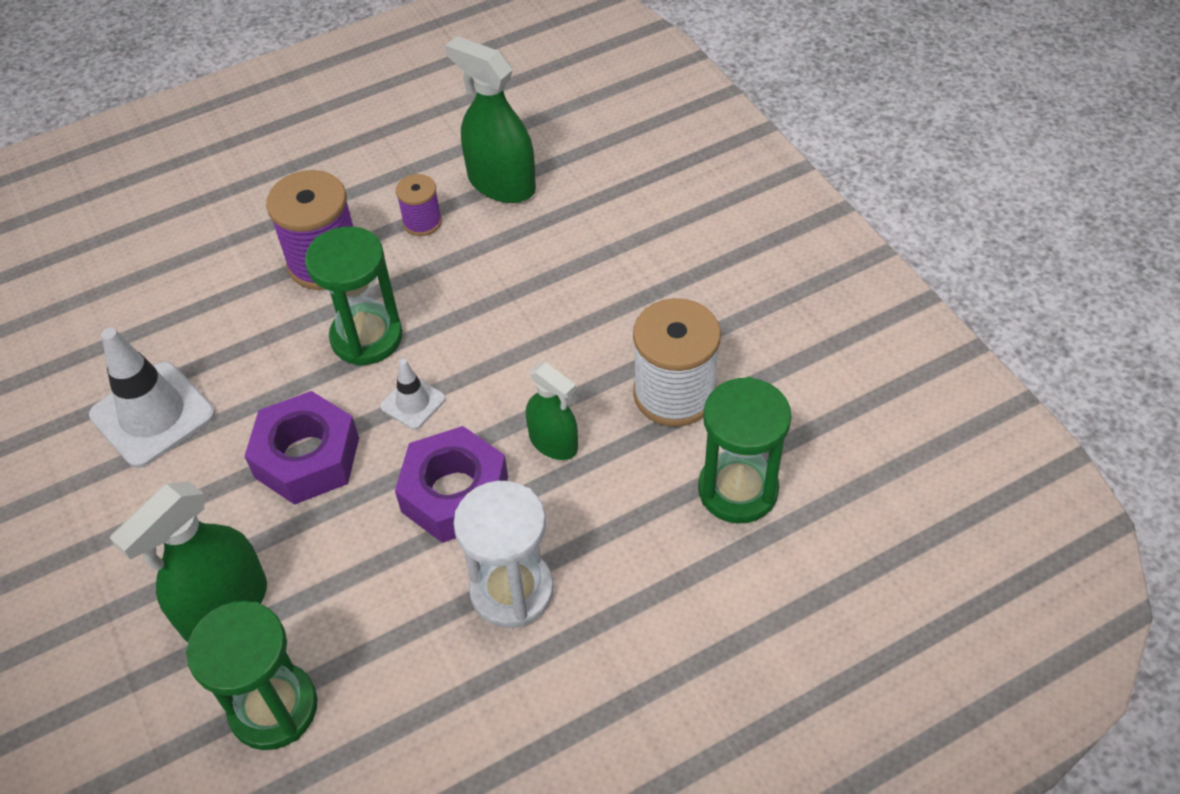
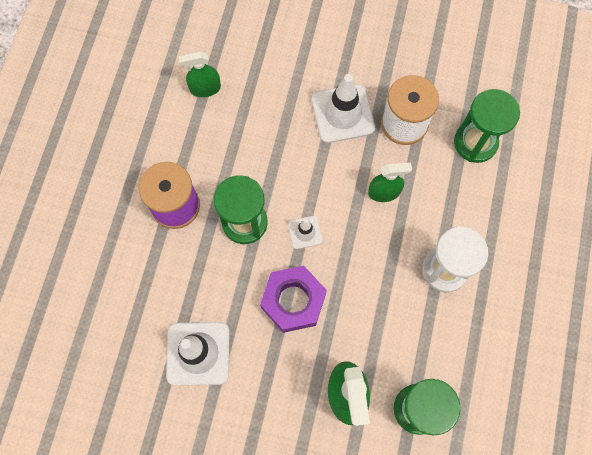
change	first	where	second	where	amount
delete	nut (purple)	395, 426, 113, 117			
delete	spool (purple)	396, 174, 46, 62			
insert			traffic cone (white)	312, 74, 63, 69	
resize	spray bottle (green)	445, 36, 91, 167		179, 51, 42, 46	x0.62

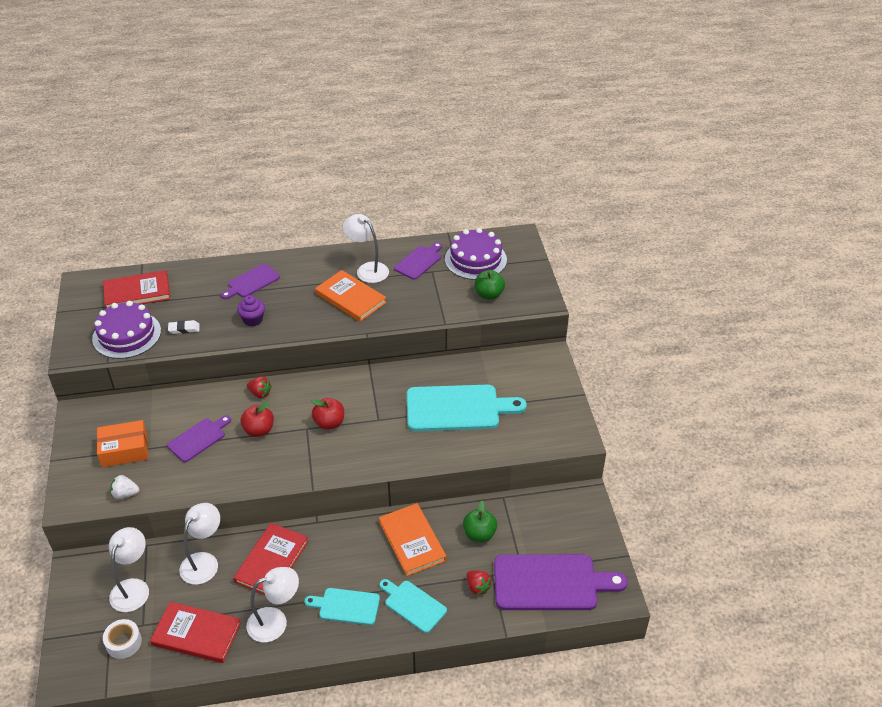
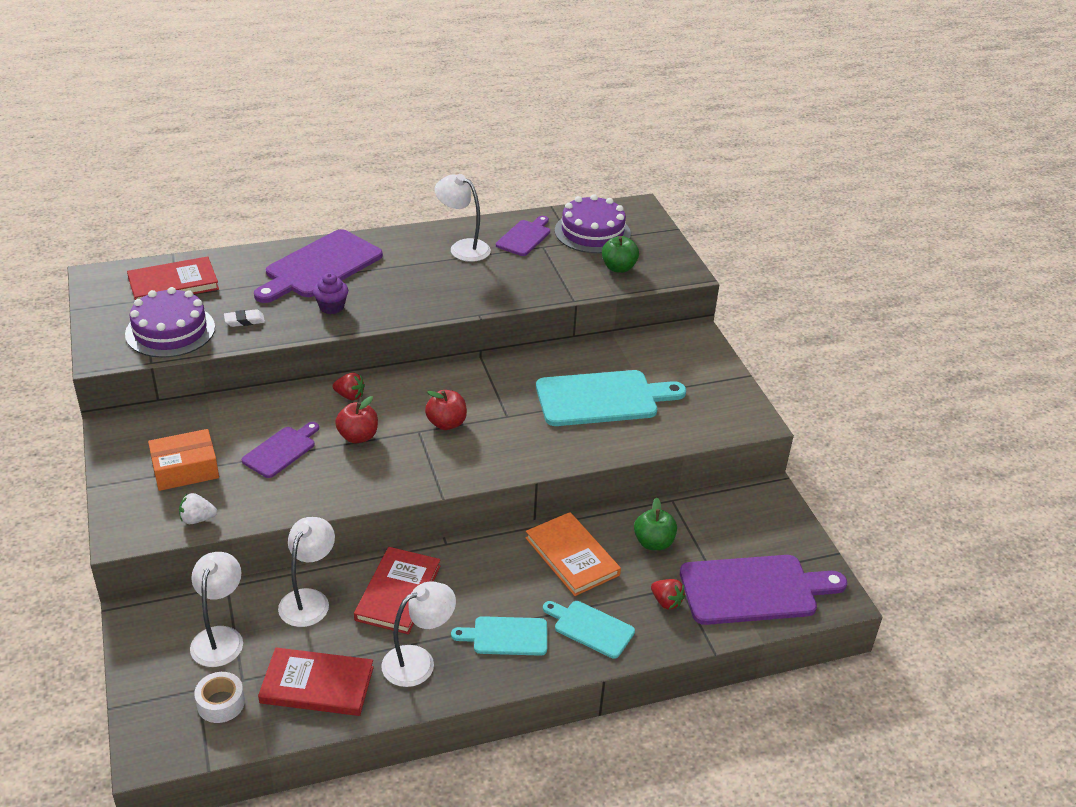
change	first	where	second	where	amount
delete	book (orange)	315, 270, 72, 52			
resize	cutting board (purple)	221, 264, 59, 35		254, 229, 129, 74	x1.81

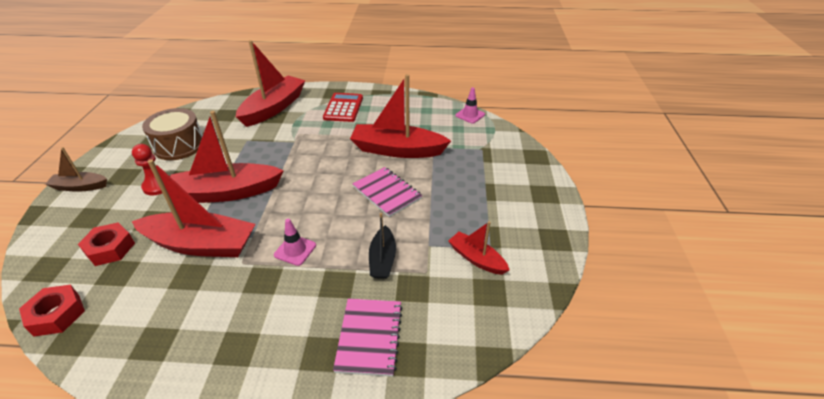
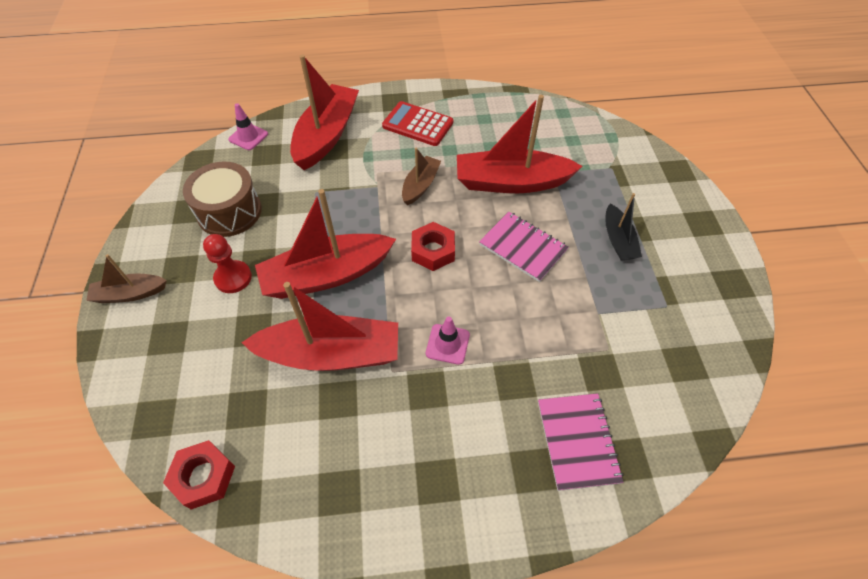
change	first	where	second	where	amount
delete	boat (red)	448, 221, 62, 54			
insert			boat (brown)	402, 148, 39, 57	
move	nut (red)	78, 222, 57, 44		411, 222, 44, 49	
move	boat (black)	369, 213, 27, 66		605, 193, 37, 67	
move	traffic cone (pink)	455, 87, 30, 37		228, 103, 40, 47	
rotate	calculator (red)	323, 93, 40, 29		382, 101, 71, 45	60 degrees counterclockwise

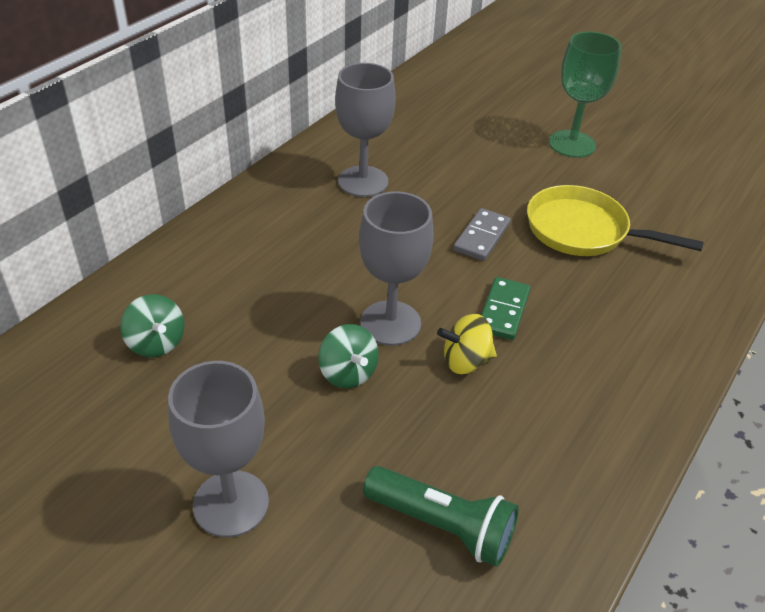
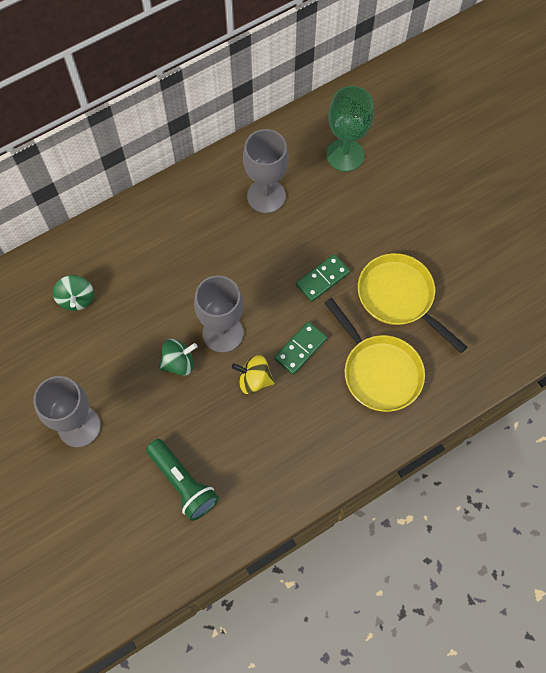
change	first	where	second	where	amount
insert			pan (yellow)	324, 298, 101, 114	
move	goblet (green)	549, 32, 73, 126		326, 86, 48, 86	
recolor	domino (grey)	453, 208, 58, 53	domino (green)	296, 254, 54, 48	
rotate	spinning top (green)	318, 324, 61, 64		159, 339, 38, 37	105 degrees counterclockwise

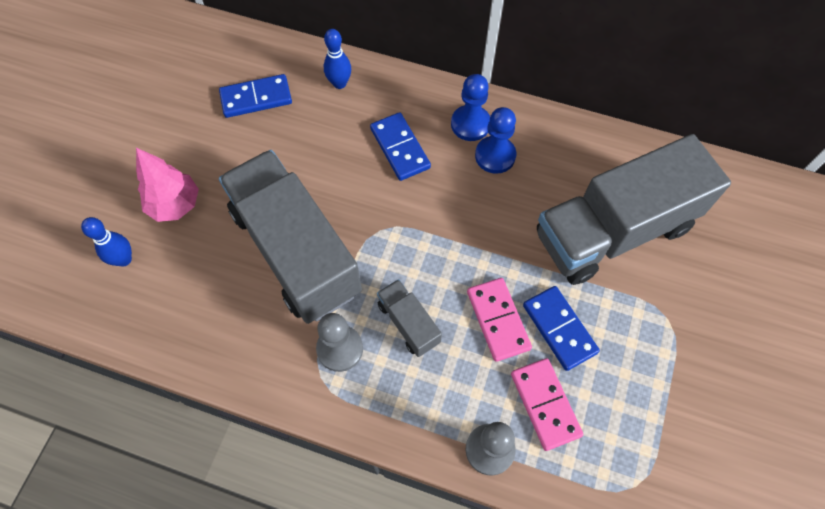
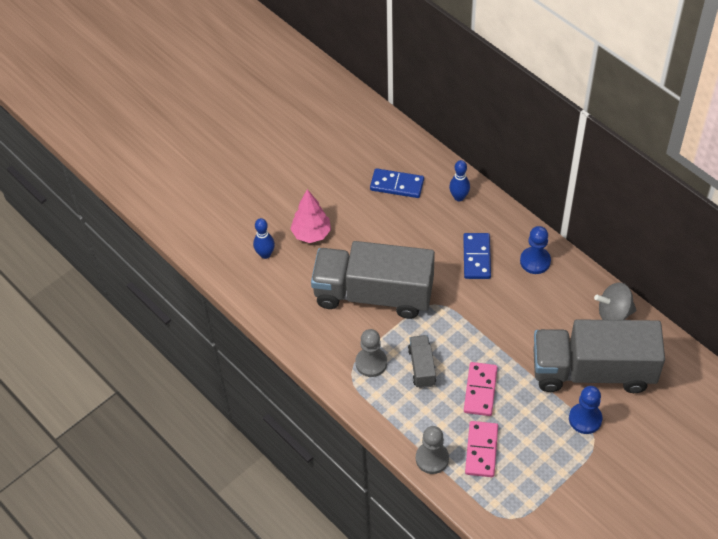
change	first	where	second	where	amount
delete	domino (blue)	523, 286, 77, 85			
insert			spinning top (grey)	594, 282, 42, 38	
move	pawn (blue)	475, 107, 41, 67		569, 386, 33, 48	
rotate	truck (grey)	219, 150, 143, 174		311, 241, 124, 78	75 degrees counterclockwise

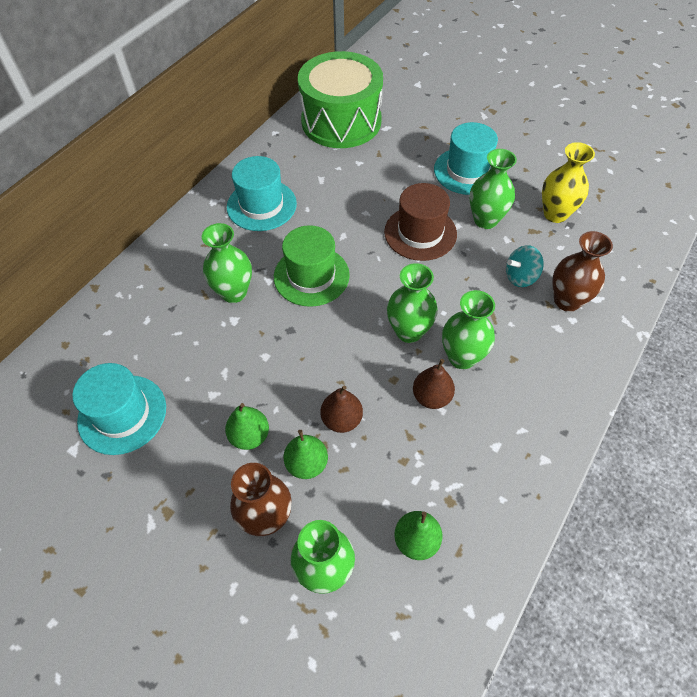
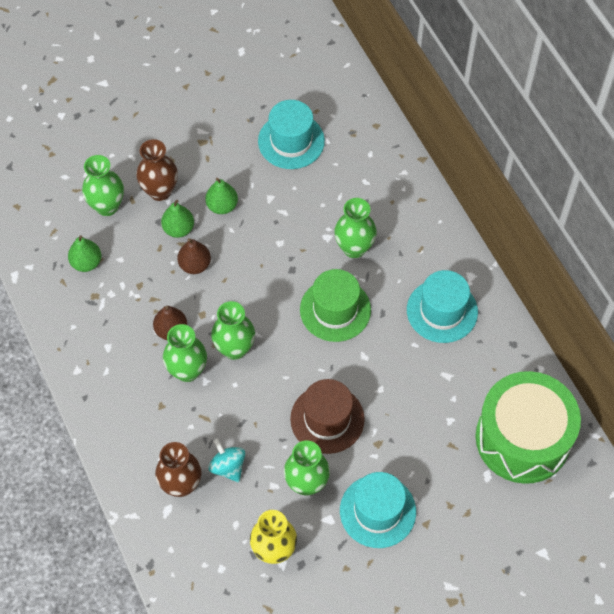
change	first	where	second	where	amount
rotate	spinning top (turquoise)	506, 245, 38, 42		209, 438, 36, 44	45 degrees counterclockwise

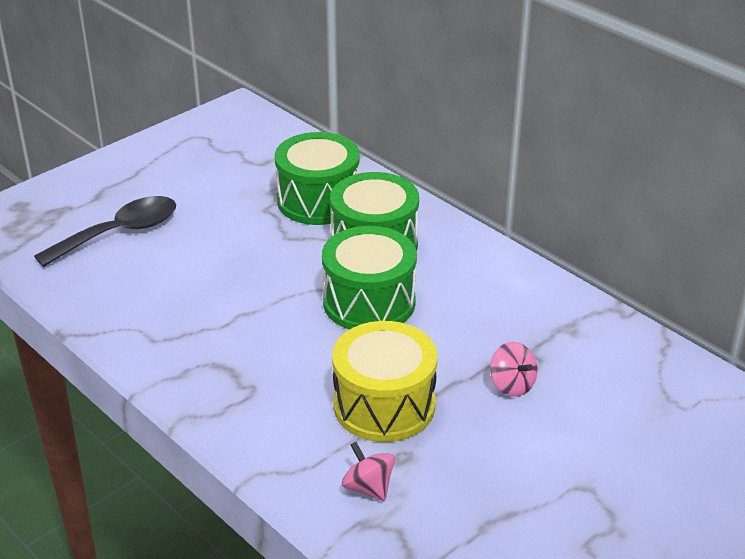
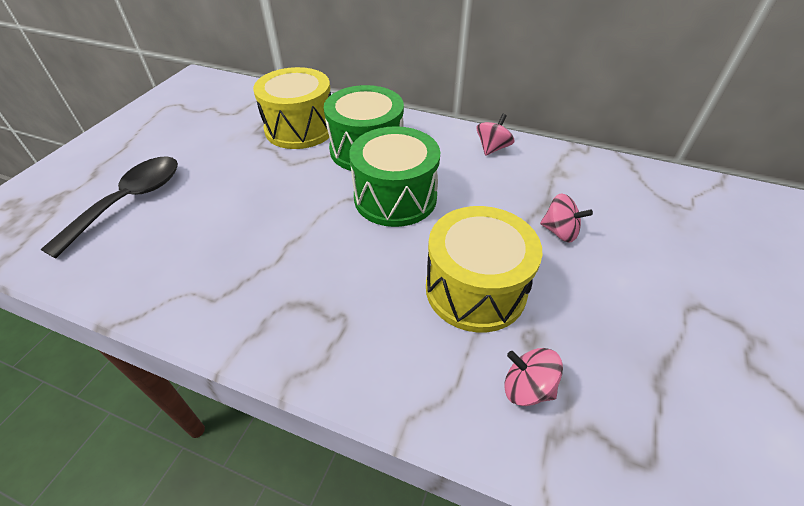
change	first	where	second	where	amount
insert			spinning top (pink)	476, 114, 38, 42	
recolor	drum (green)	275, 132, 85, 93	drum (yellow)	253, 67, 78, 82	

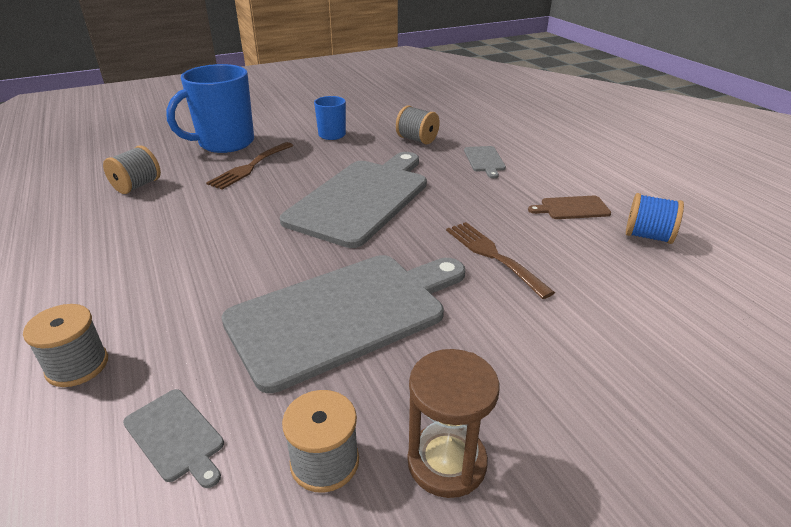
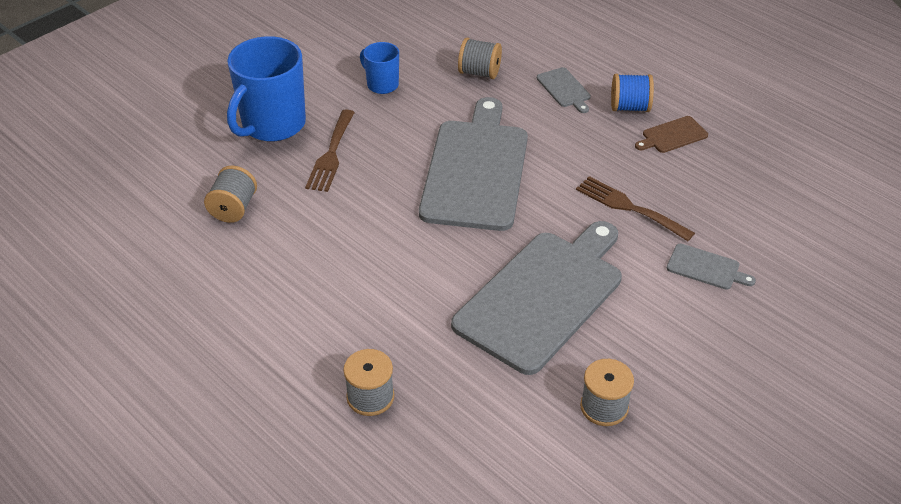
change	first	where	second	where	amount
delete	hourglass (brown)	408, 349, 92, 149			
move	cutting board (grey)	123, 389, 101, 99		667, 244, 89, 46	
move	spool (blue)	626, 193, 58, 51		611, 74, 43, 38	

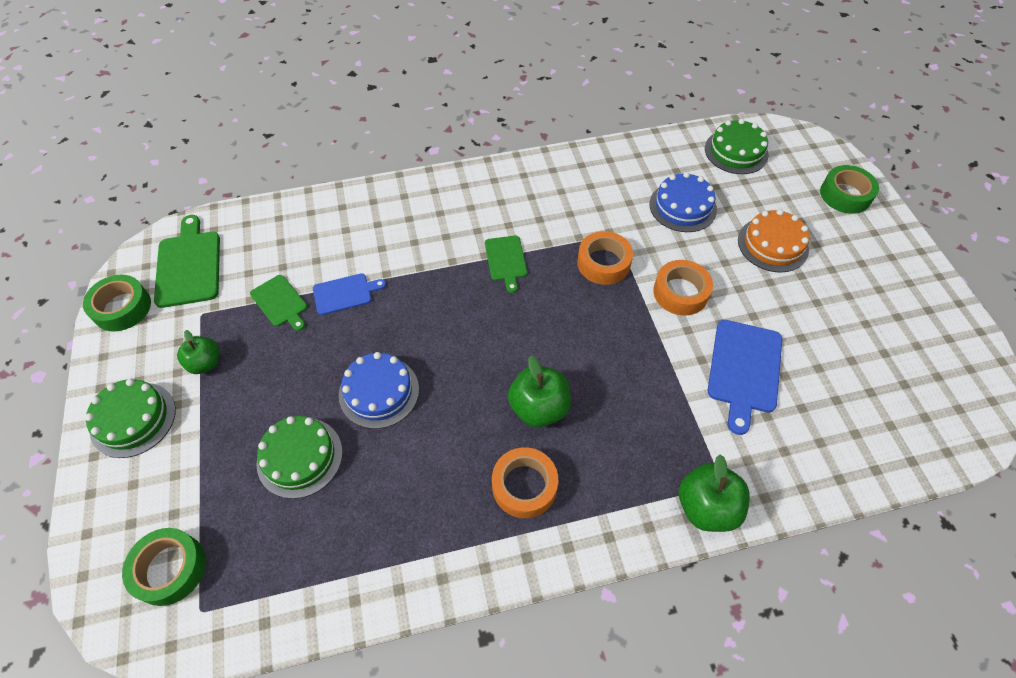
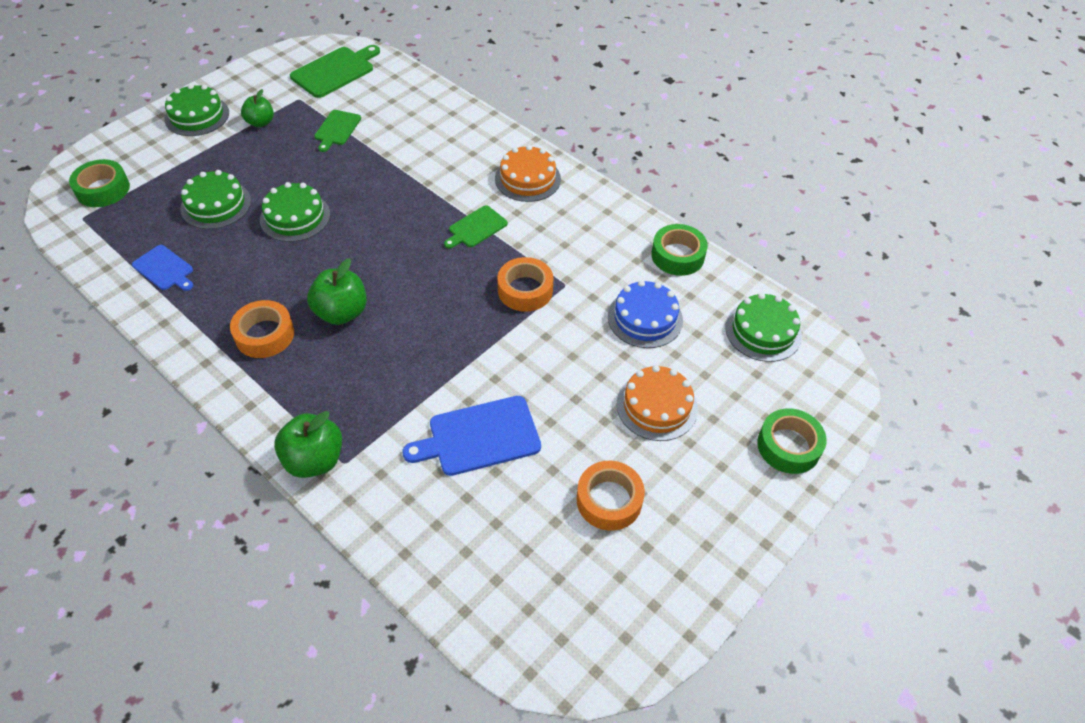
change	first	where	second	where	amount
insert			cake (orange)	495, 145, 66, 57	
move	tape (green)	83, 275, 68, 57		651, 224, 57, 52	
move	cutting board (blue)	313, 273, 73, 42		132, 245, 61, 46	
move	tape (orange)	653, 260, 60, 56		576, 461, 69, 70	
recolor	cake (blue)	339, 352, 80, 77	cake (green)	260, 182, 70, 60	

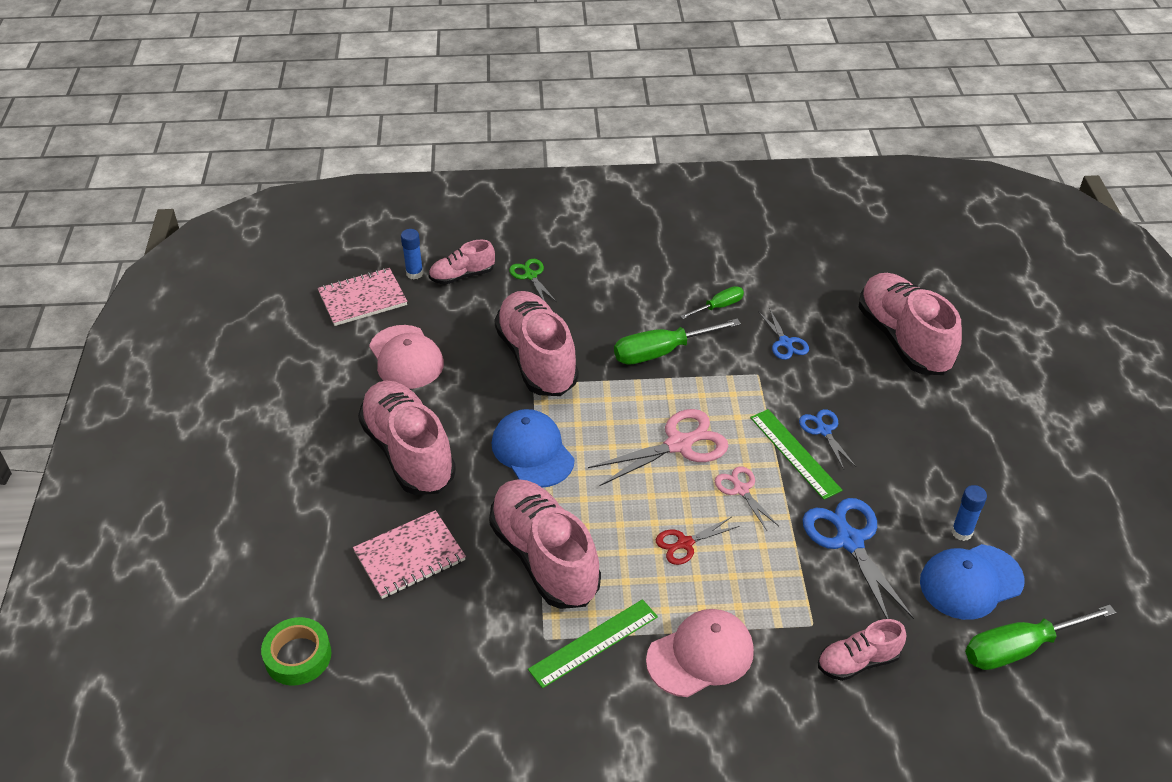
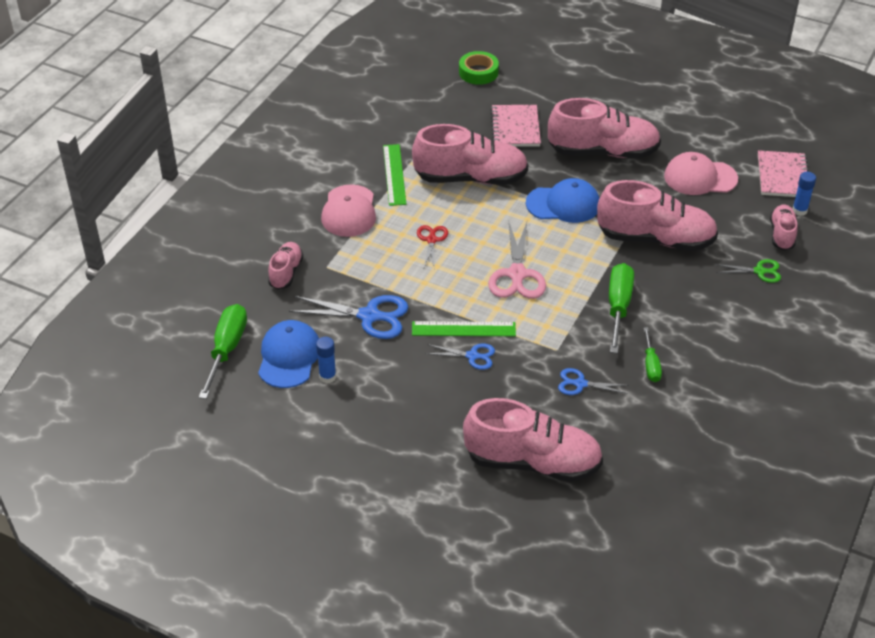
change	first	where	second	where	amount
delete	scissors (pink)	715, 466, 64, 65			

